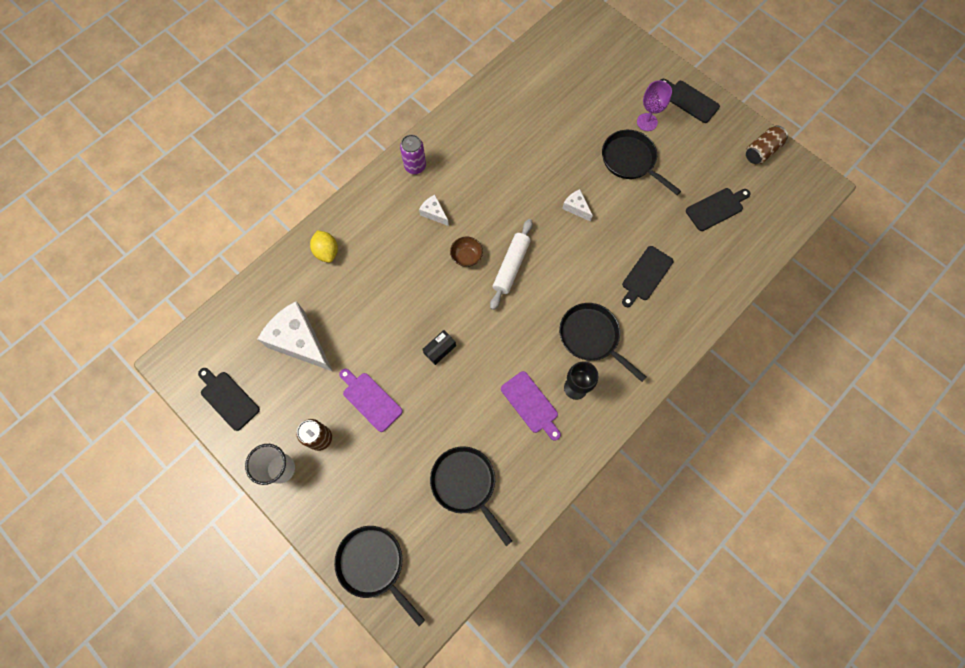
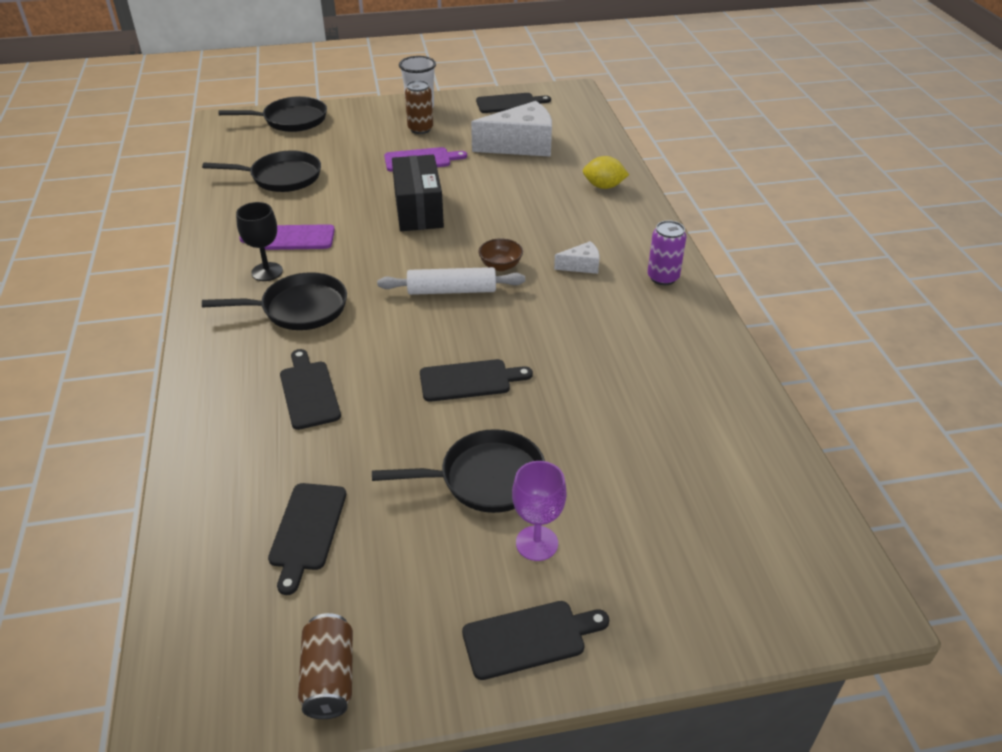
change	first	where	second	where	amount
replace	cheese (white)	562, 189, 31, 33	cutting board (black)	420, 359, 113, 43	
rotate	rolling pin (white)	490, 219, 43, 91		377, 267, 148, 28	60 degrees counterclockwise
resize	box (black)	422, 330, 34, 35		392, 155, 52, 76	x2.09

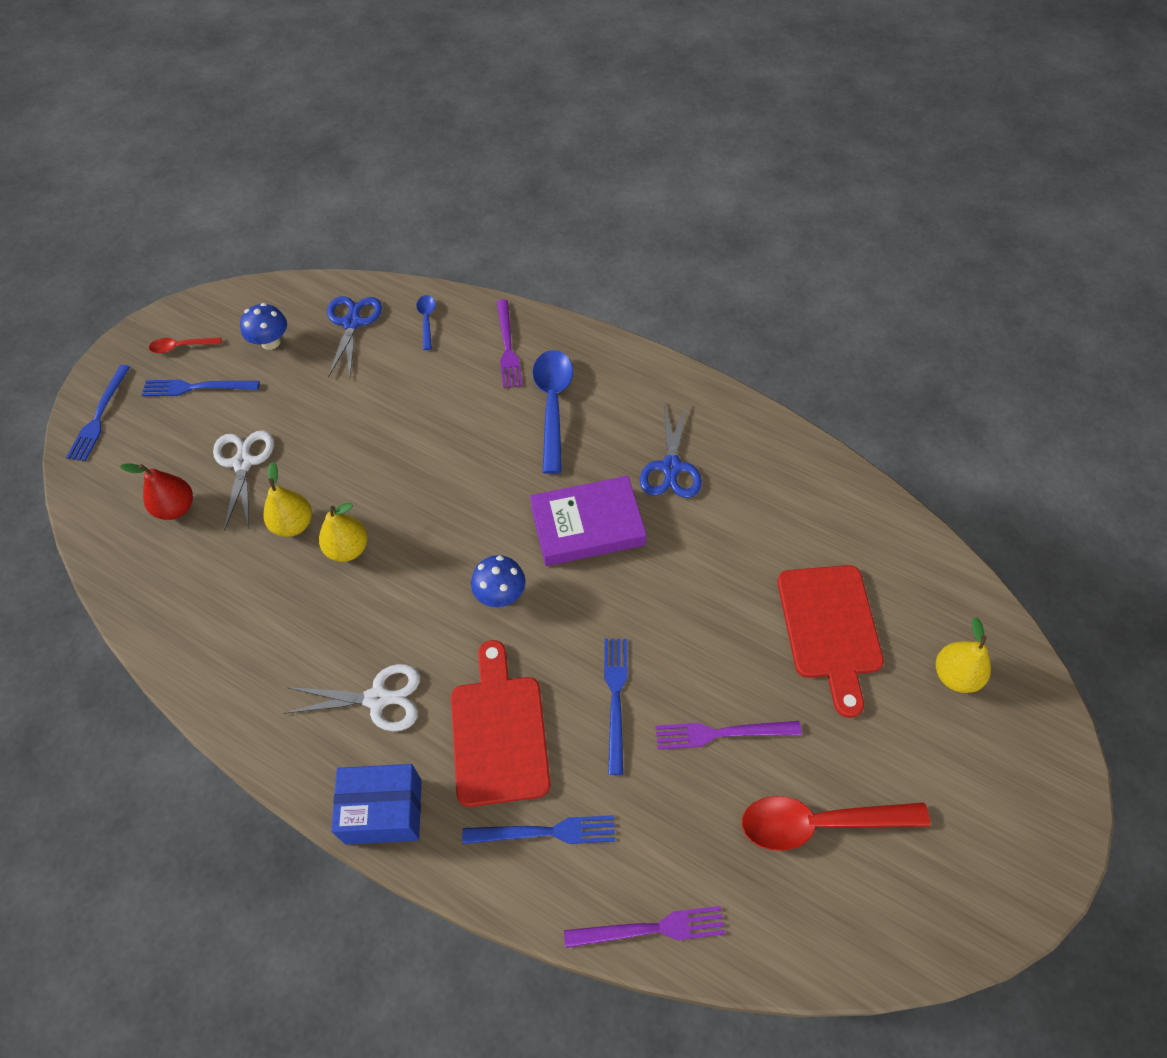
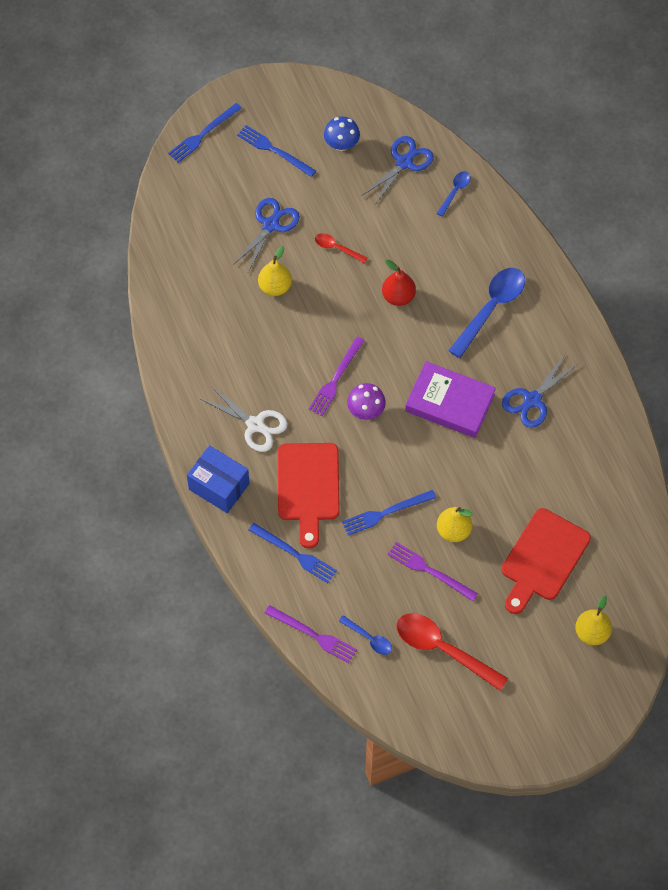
change	first	where	second	where	amount
insert			spoon (blue)	339, 615, 53, 40	
move	pear (red)	120, 463, 73, 57		382, 260, 34, 46	
move	spoon (red)	149, 338, 72, 15		315, 233, 52, 30	
move	pear (yellow)	319, 503, 49, 59		437, 507, 35, 35	
move	fork (purple)	497, 299, 25, 89		309, 337, 56, 79	
recolor	scissors (white)	213, 431, 61, 100	scissors (blue)	233, 198, 67, 74	
recolor	mushroom (blue)	471, 555, 55, 52	mushroom (purple)	347, 383, 39, 37	
rotate	cutting board (red)	451, 640, 99, 167		278, 443, 62, 105	150 degrees clockwise
rotate	fork (blue)	604, 639, 24, 136		342, 490, 94, 46	150 degrees counterclockwise

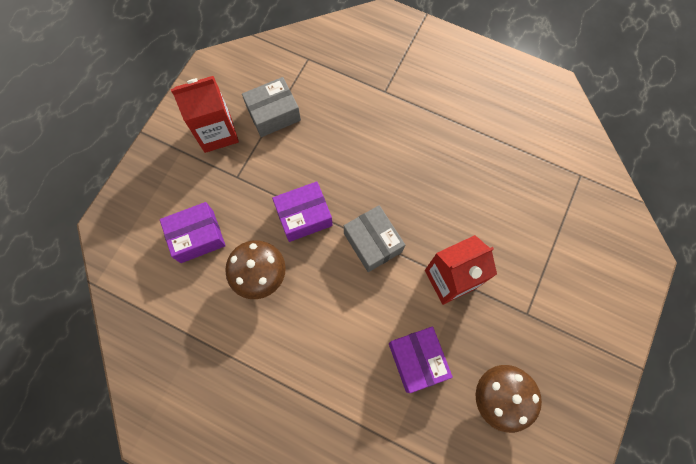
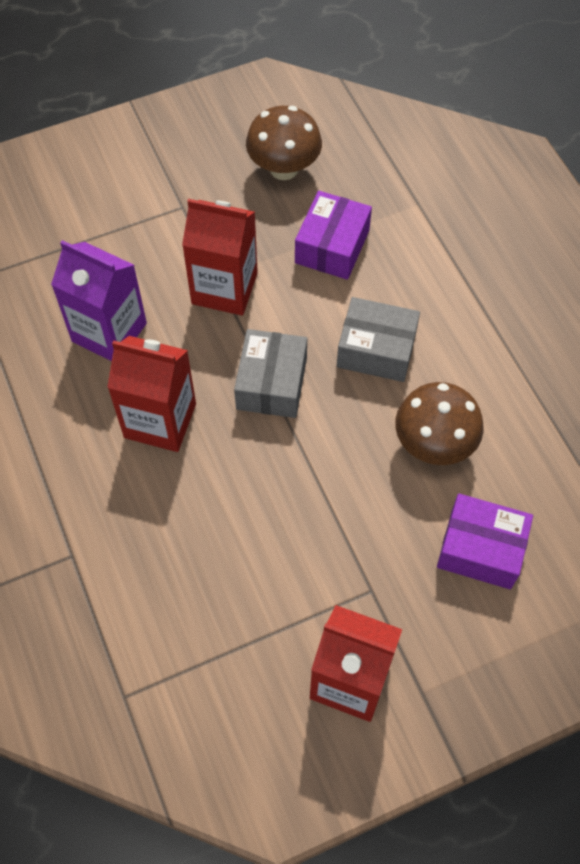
change	first	where	second	where	amount
delete	box (purple)	272, 181, 61, 61			
insert			carton (purple)	51, 240, 96, 121	
insert			carton (red)	107, 336, 89, 116	
move	box (grey)	242, 77, 59, 60		337, 297, 83, 85	

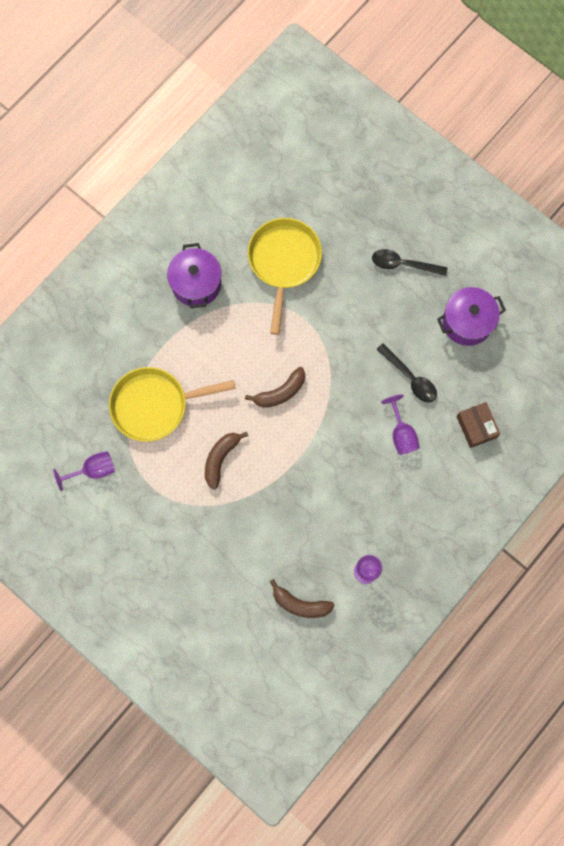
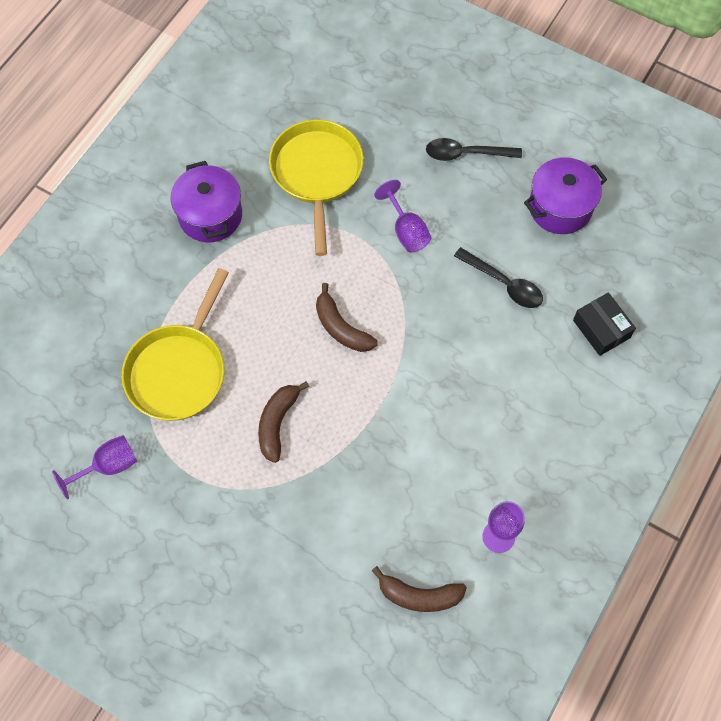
change	first	where	second	where	amount
move	goblet (purple)	381, 394, 39, 61		374, 180, 57, 72	
recolor	box (brown)	456, 402, 44, 46	box (black)	573, 292, 63, 64	
rotate	pan (yellow)	109, 367, 126, 75		122, 268, 107, 153	45 degrees counterclockwise
rotate	banana (brown)	245, 367, 60, 41		316, 283, 62, 69	90 degrees clockwise

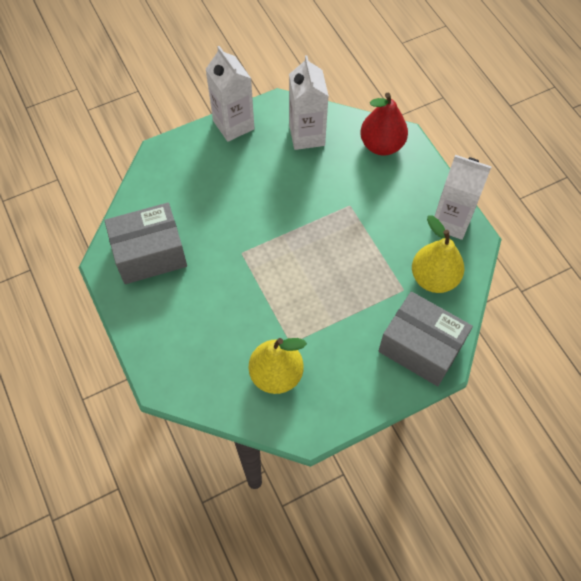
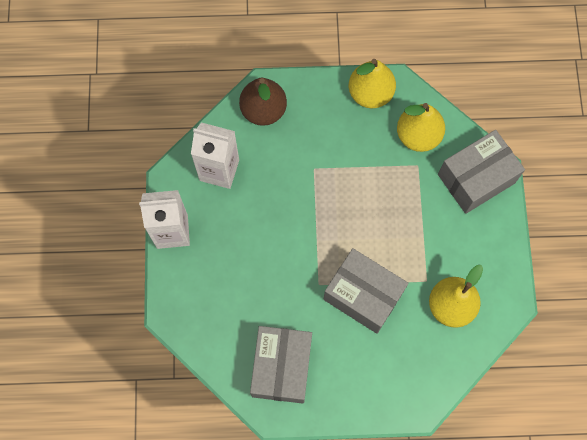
change	first	where	second	where	amount
insert			box (grey)	323, 248, 85, 86	
replace	carton (white)	434, 155, 58, 85	pear (yellow)	349, 59, 47, 49	
recolor	pear (red)	360, 93, 48, 62	pear (brown)	239, 78, 48, 48	

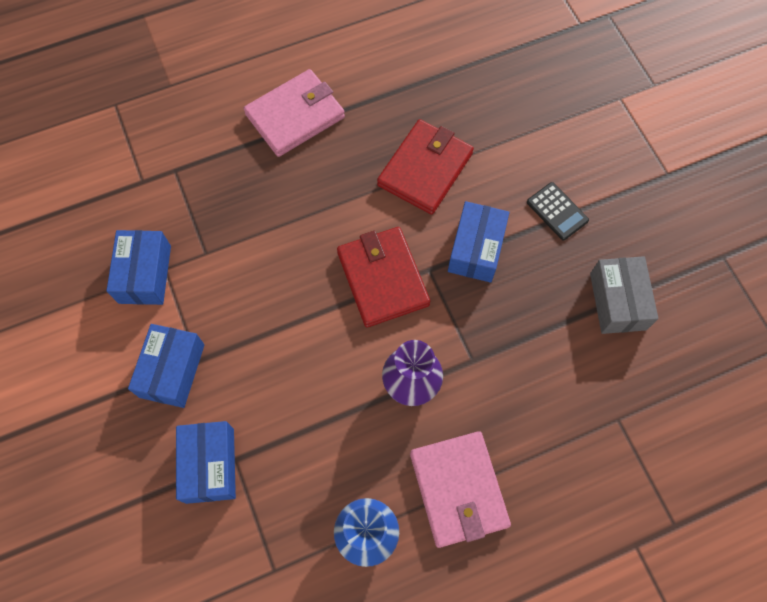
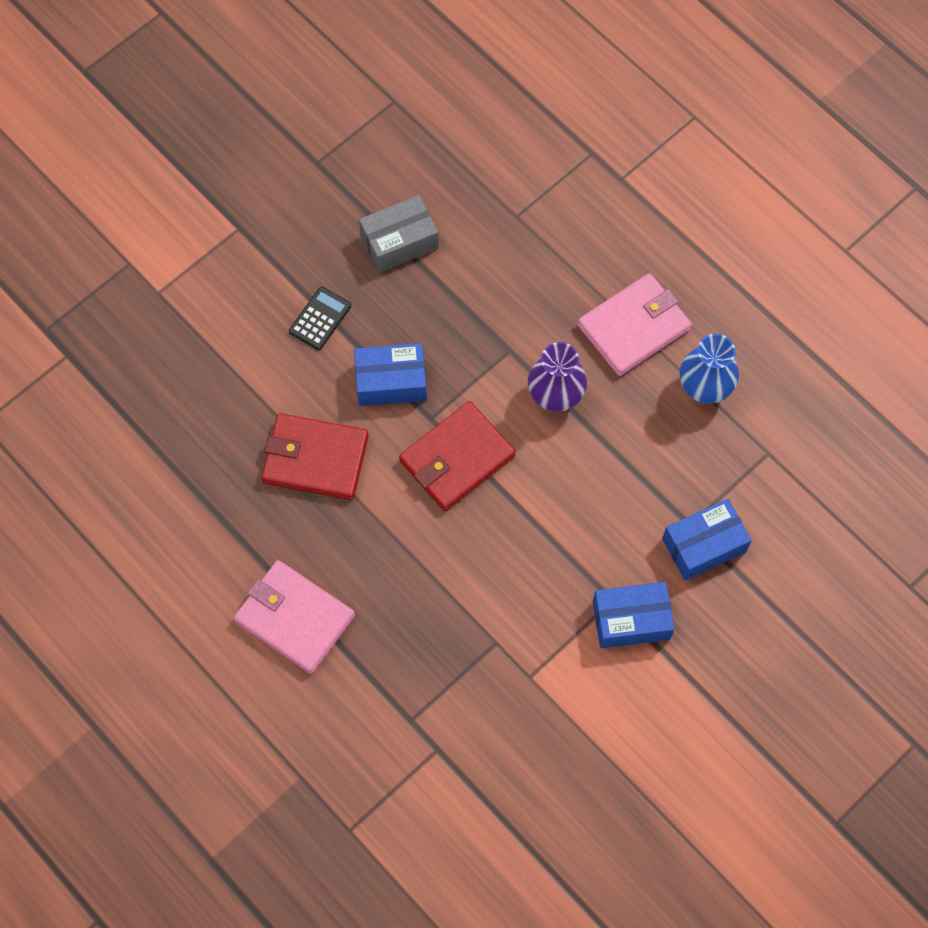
change	first	where	second	where	amount
delete	box (blue)	106, 230, 65, 75			

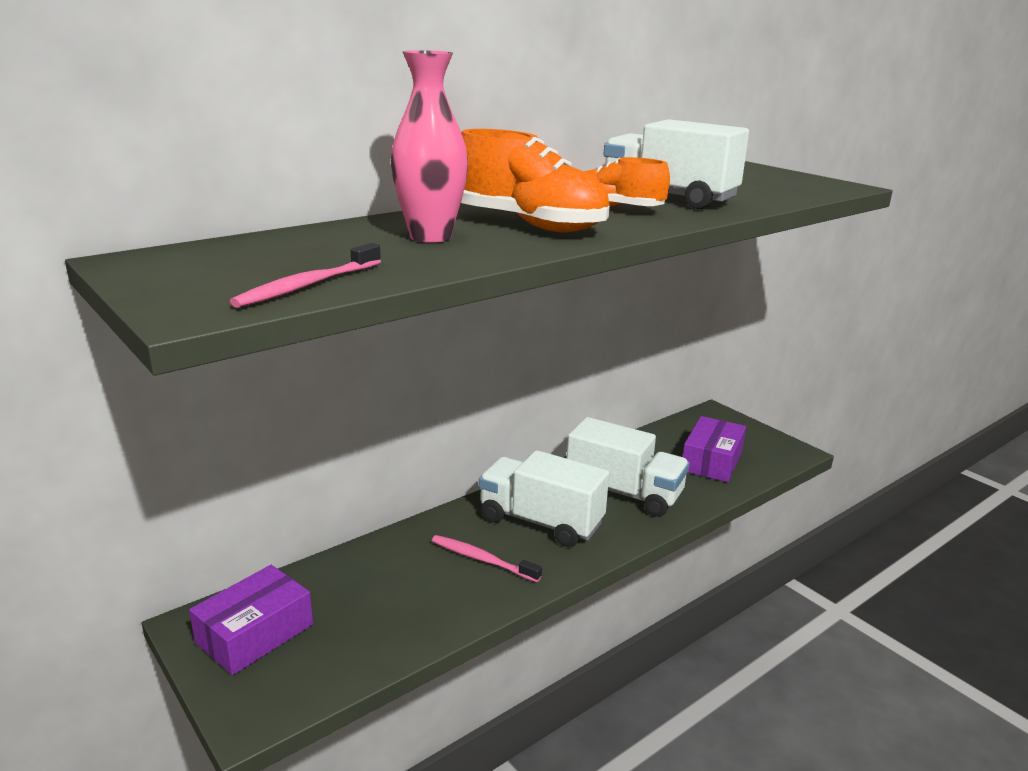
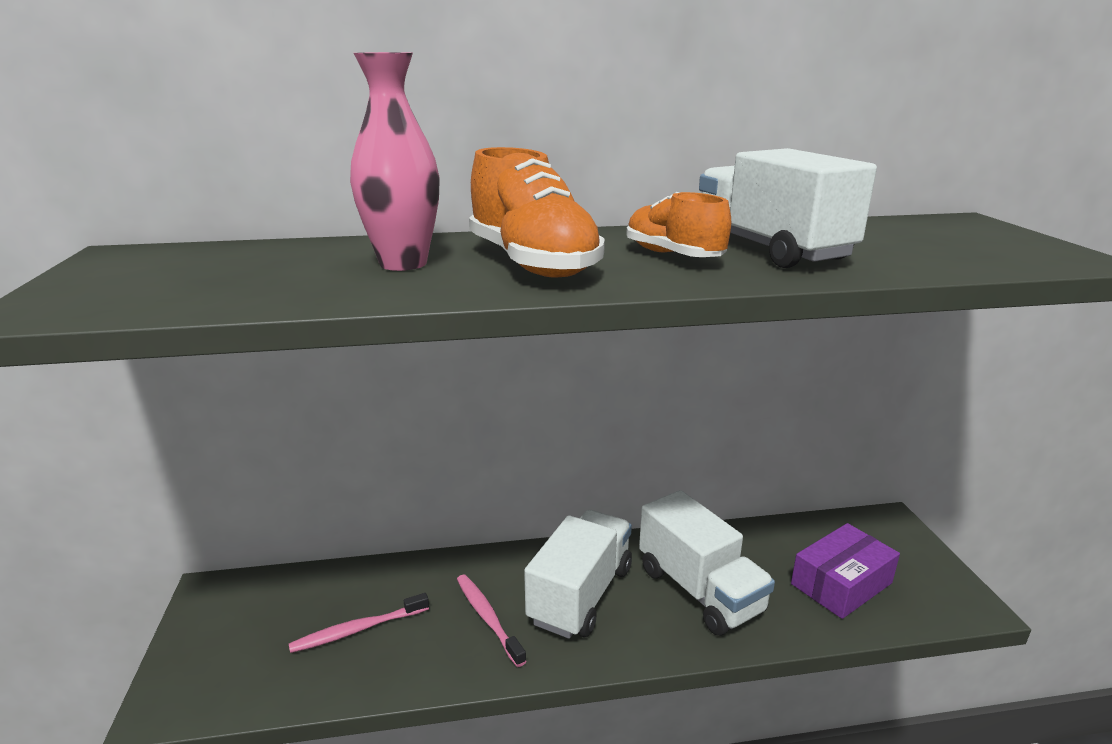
change	first	where	second	where	amount
delete	box (purple)	189, 565, 124, 110			
move	toothbrush (pink)	230, 243, 151, 65		289, 593, 140, 60	
rotate	truck (white)	479, 450, 130, 97		524, 510, 108, 129	60 degrees clockwise

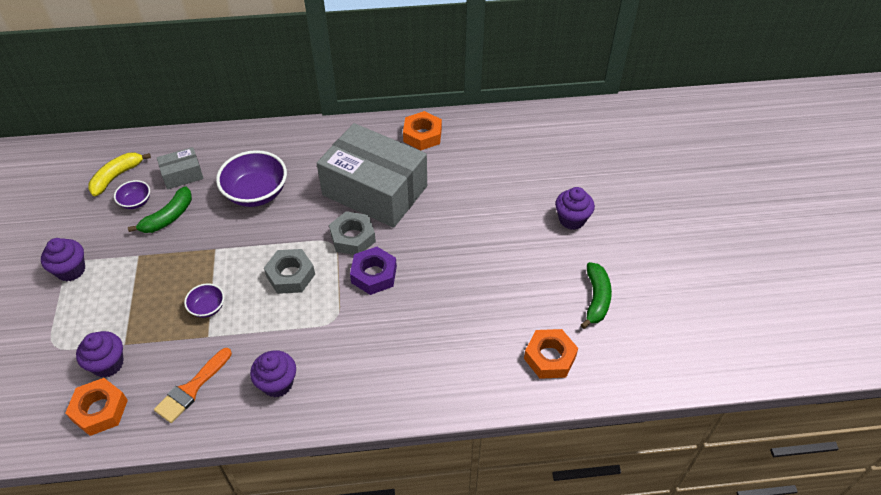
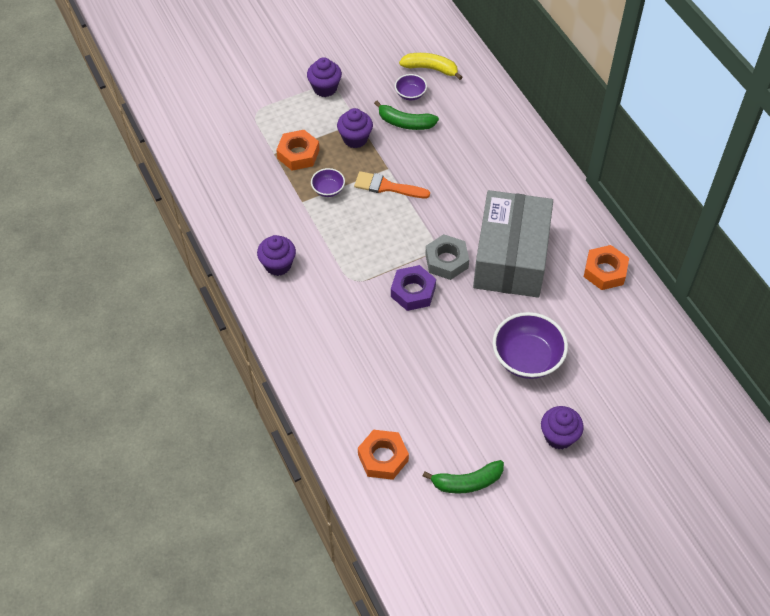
change	first	where	second	where	amount
delete	box (grey)	157, 147, 47, 42			
delete	nut (grey)	264, 249, 51, 45			
move	nut (orange)	65, 378, 63, 58		276, 130, 43, 41	
move	cupcake (purple)	76, 331, 48, 46		337, 108, 36, 40	
move	brush (orange)	154, 348, 78, 75		354, 171, 76, 27	
move	bowl (purple)	216, 150, 71, 57		493, 312, 75, 67	

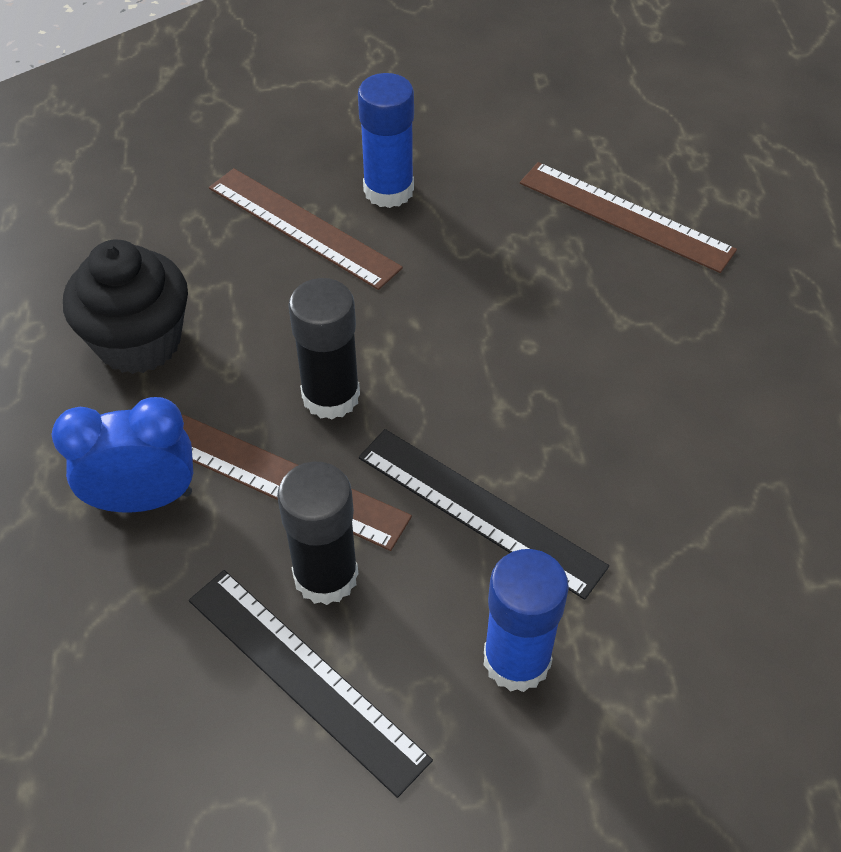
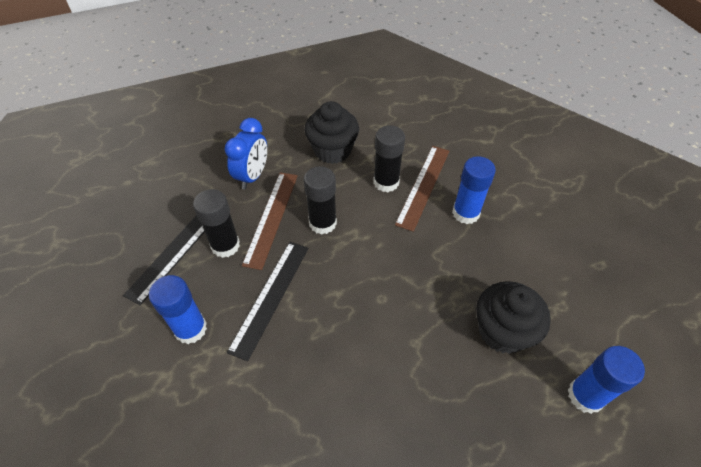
change	first	where	second	where	amount
insert			glue stick (black)	373, 125, 32, 67	
insert			glue stick (blue)	568, 346, 77, 68	
replace	ruler (brown)	520, 162, 217, 111	cupcake (black)	476, 281, 75, 73	
rotate	clock (blue)	52, 397, 141, 116		225, 118, 42, 72	45 degrees clockwise

